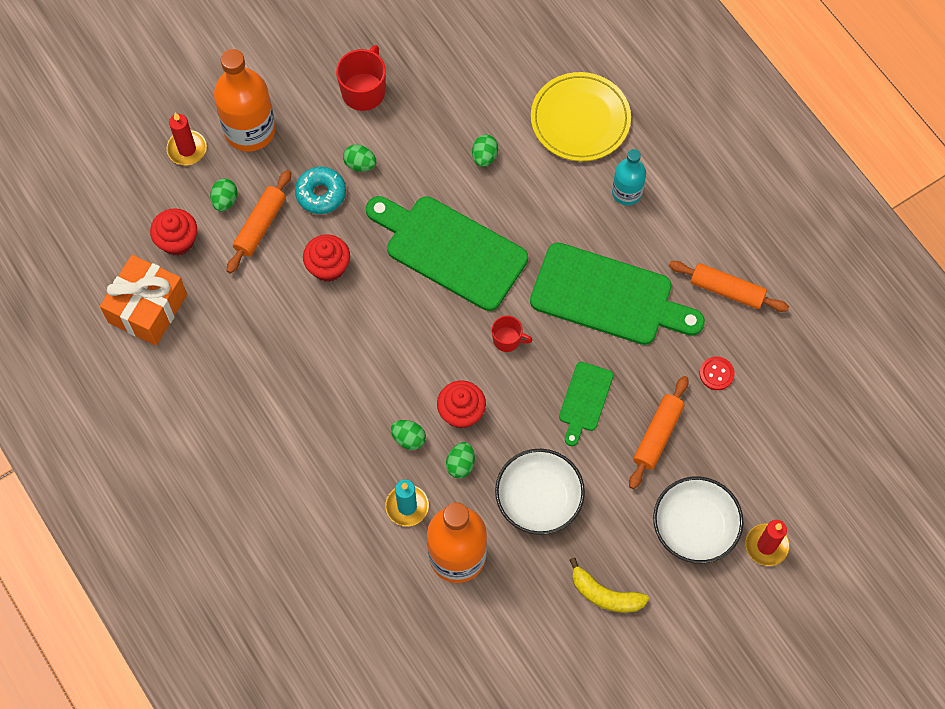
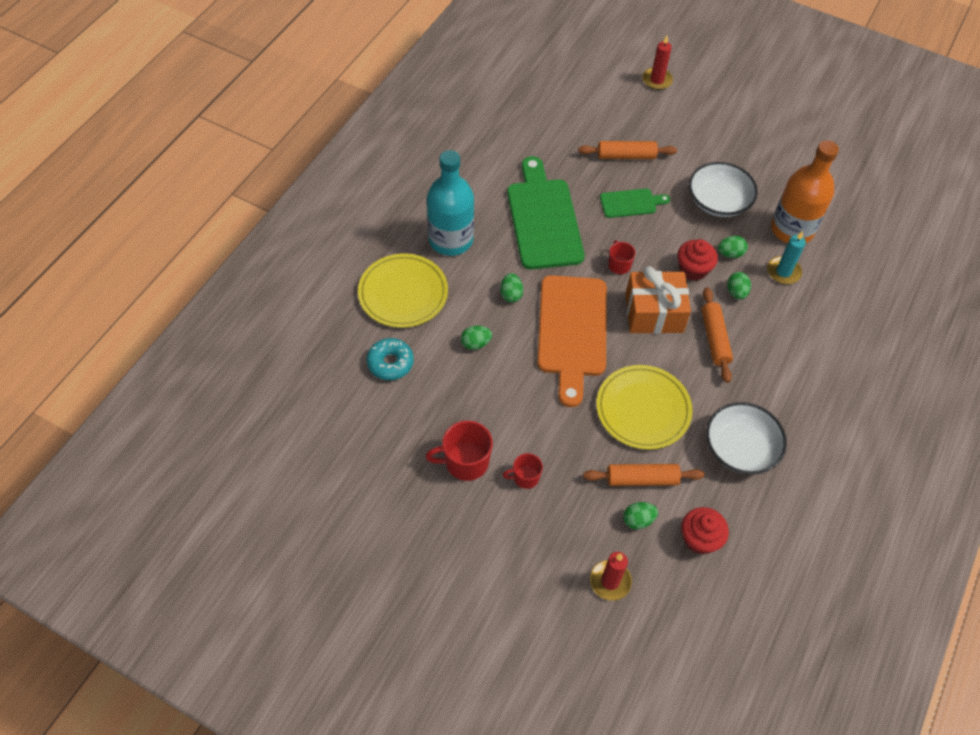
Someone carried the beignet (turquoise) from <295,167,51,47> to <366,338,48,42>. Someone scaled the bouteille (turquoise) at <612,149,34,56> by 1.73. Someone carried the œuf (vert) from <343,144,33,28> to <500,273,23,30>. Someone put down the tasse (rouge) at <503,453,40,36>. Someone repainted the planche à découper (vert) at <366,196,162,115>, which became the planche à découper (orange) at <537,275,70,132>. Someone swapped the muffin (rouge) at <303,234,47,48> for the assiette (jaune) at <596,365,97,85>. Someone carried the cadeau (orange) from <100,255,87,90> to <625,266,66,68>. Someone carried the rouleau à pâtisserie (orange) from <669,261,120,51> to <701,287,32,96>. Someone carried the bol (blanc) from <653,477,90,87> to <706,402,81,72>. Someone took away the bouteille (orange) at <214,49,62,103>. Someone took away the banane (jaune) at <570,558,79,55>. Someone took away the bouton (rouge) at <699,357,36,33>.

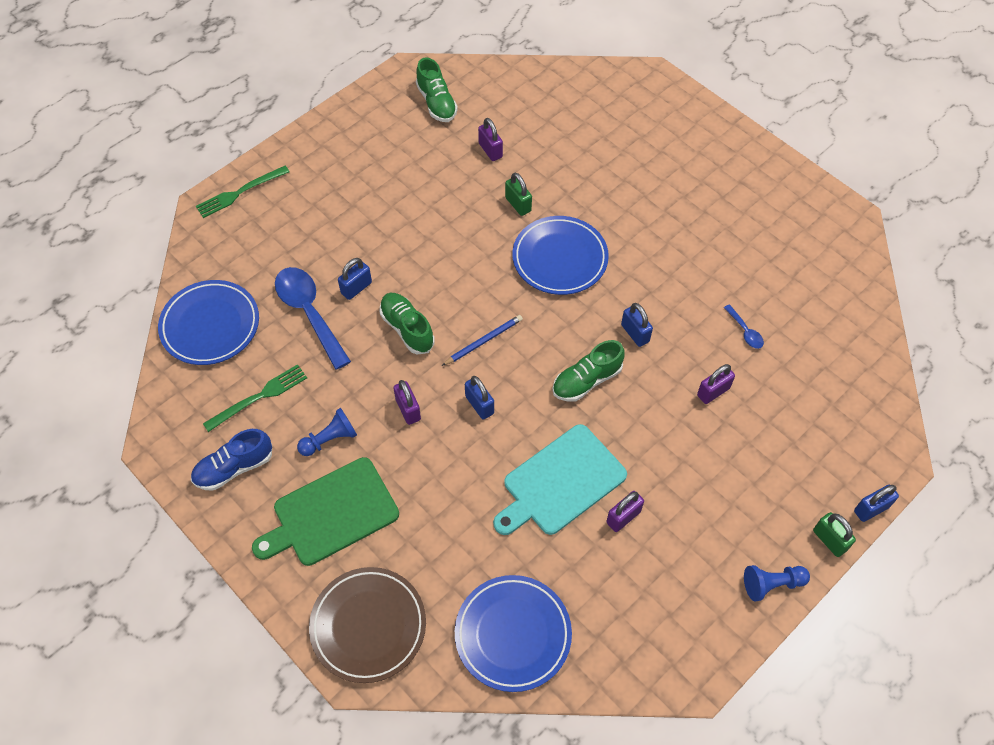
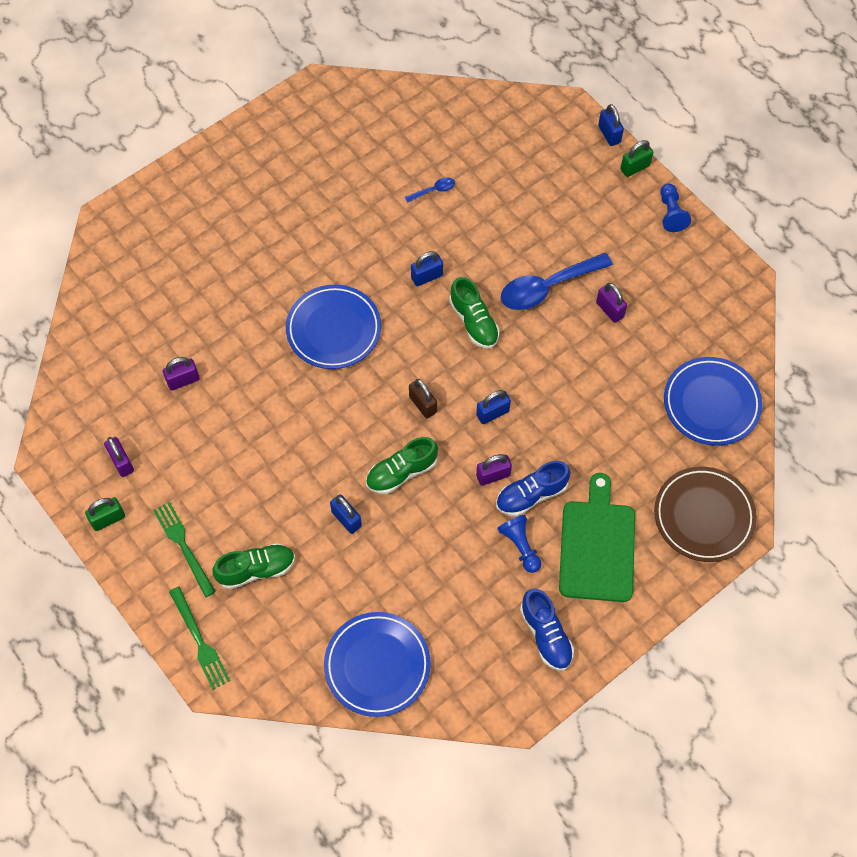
Someone carried the cadenas (vert) from <505,173,27,43> to <85,497,40,34>. Someone carried the cadenas (violet) from <697,364,38,40> to <104,437,30,40>. Someone carried the fourchette (vert) from <203,364,104,68> to <153,502,63,95>. Someone carried the chaussure (vert) from <416,57,42,65> to <213,543,82,46>. Someone swapped the crayon (bleu) at <442,315,81,51> for the cadenas (marron) at <409,379,28,39>. Someone put down the chaussure (bleu) at <496,461,74,55>. Someone carried the cuillère (bleu) from <275,267,76,103> to <501,253,112,57>. Someone rotated the planche à découper (vert) at <252,457,147,109> by 150 degrees counterclockwise. Someone took away the planche à découper (turquoise) at <493,424,134,111>.

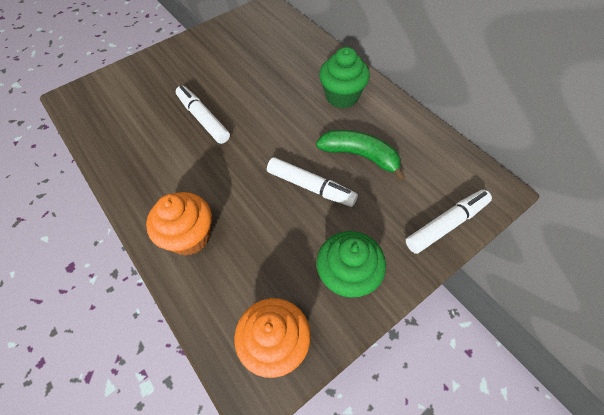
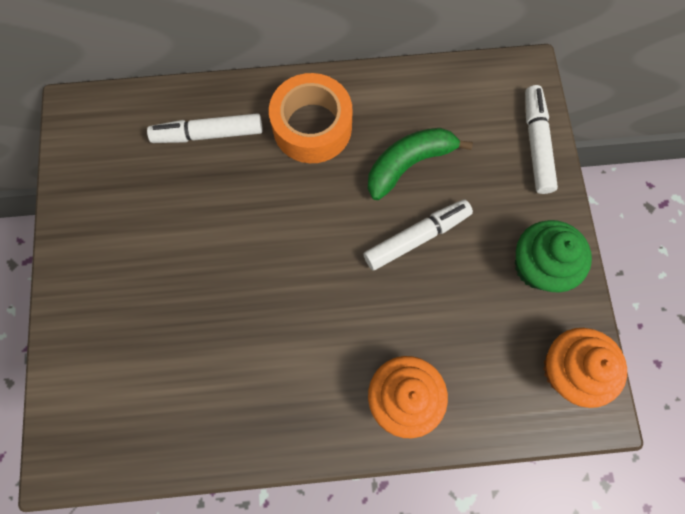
Someone carried the feutre (blanc) from <176,86,54,58> to <147,113,116,30>. Someone swapped the muffin (vert) at <319,47,51,62> for the ruban adhésif (orange) at <269,73,84,90>.

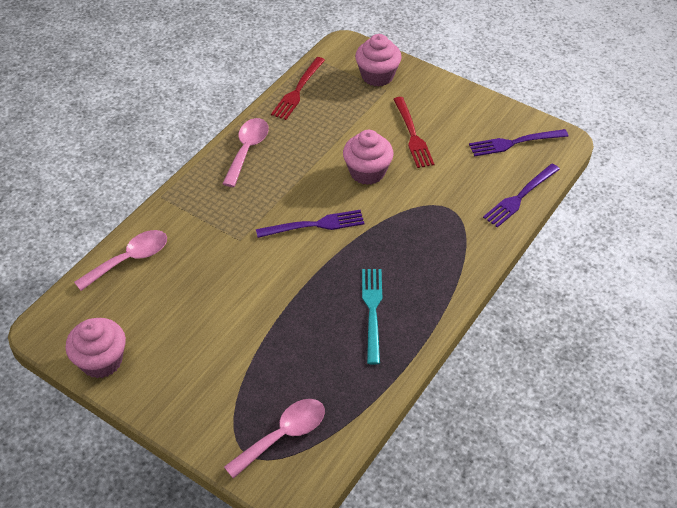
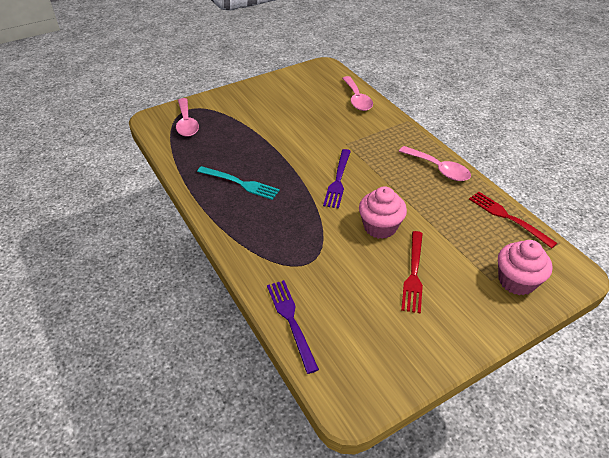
Someone rotated the fourchette (rouge) at <393,97,41,71> by 90 degrees counterclockwise. Someone took away the muffin (rose) at <65,318,61,60>. Someone took away the fourchette (violet) at <469,129,100,28>.

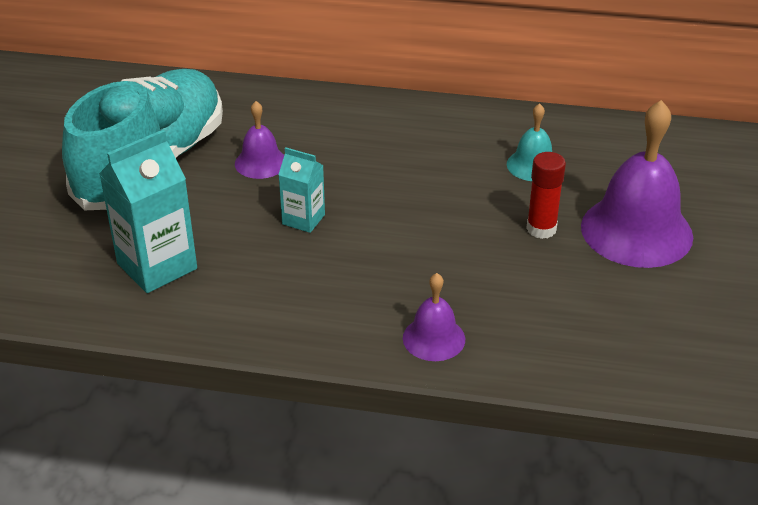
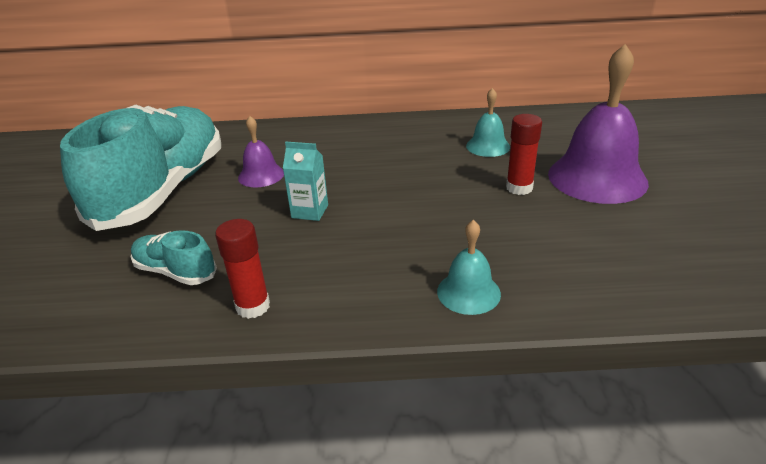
Someone swapped the brique de lait (turquoise) at <99,130,98,163> for the chaussure (turquoise) at <131,230,86,55>. Someone put down the bâton de colle (rouge) at <215,219,55,100>. Someone repainted the cloche (violet) at <403,273,62,88>, which became the cloche (turquoise) at <437,220,64,95>.

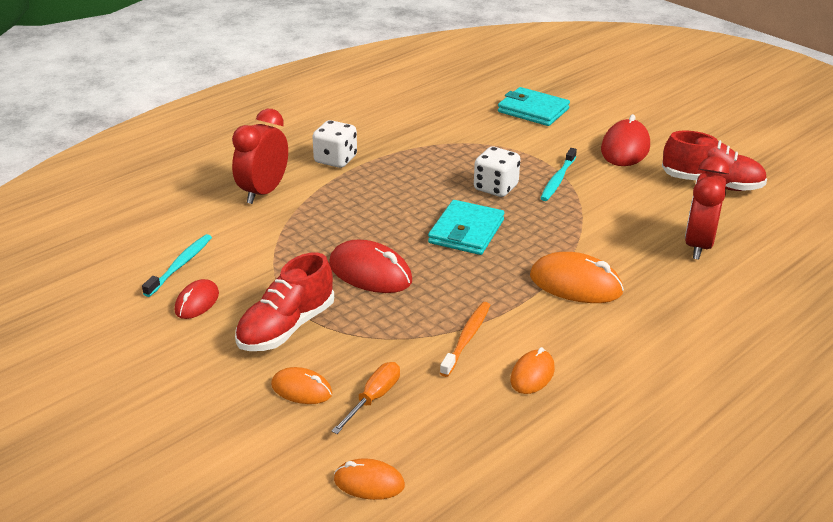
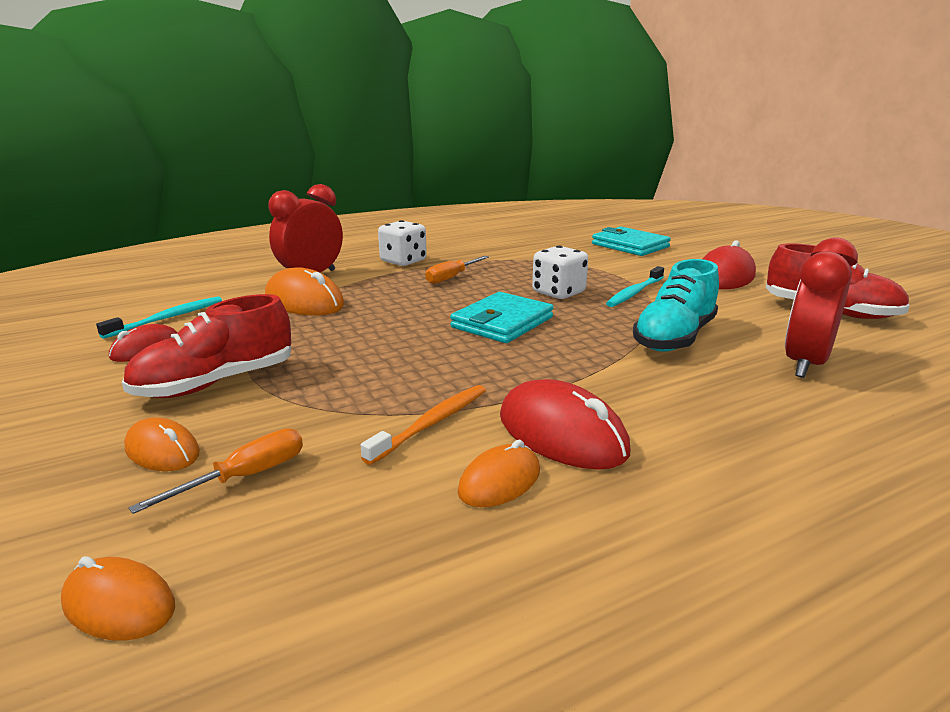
Someone carried the souris (orange) from <530,252,94,51> to <265,267,79,48>. Someone put down the tournevis (orange) at <425,256,64,28>. Someone carried the souris (rouge) from <329,240,83,53> to <500,379,130,91>. Someone put down the chaussure (turquoise) at <633,259,86,93>.

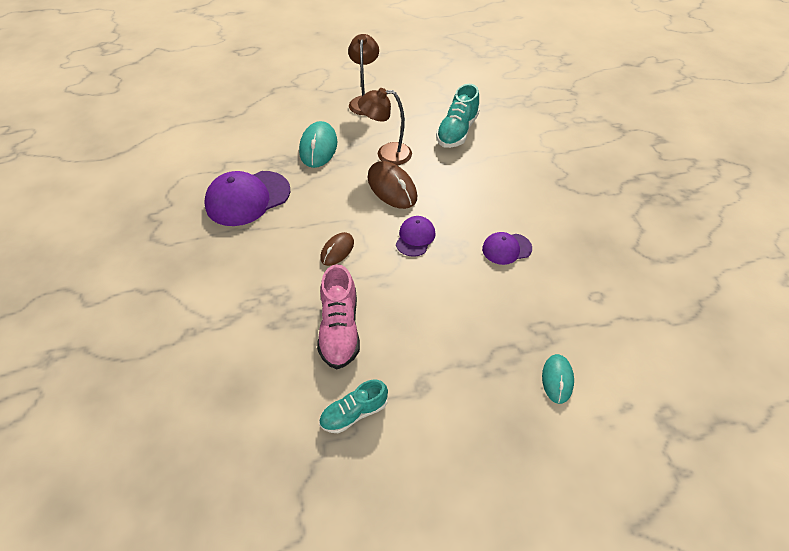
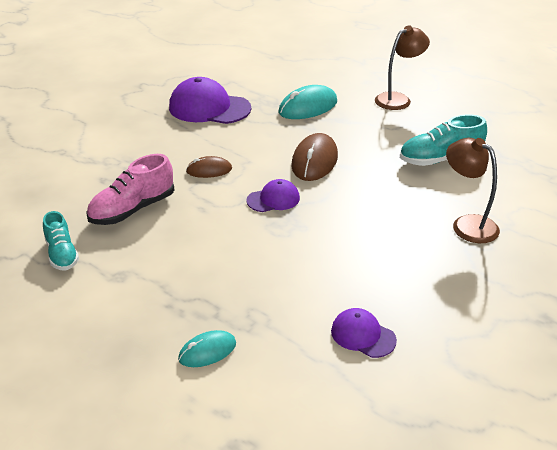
Someone rotated the chaussure (turquoise) at <319,379,69,54> by 135 degrees counterclockwise. Someone carried the casquette (violet) from <482,232,50,33> to <331,308,66,50>. Someone carried the lampe (marron) from <358,88,54,77> to <446,138,54,105>.

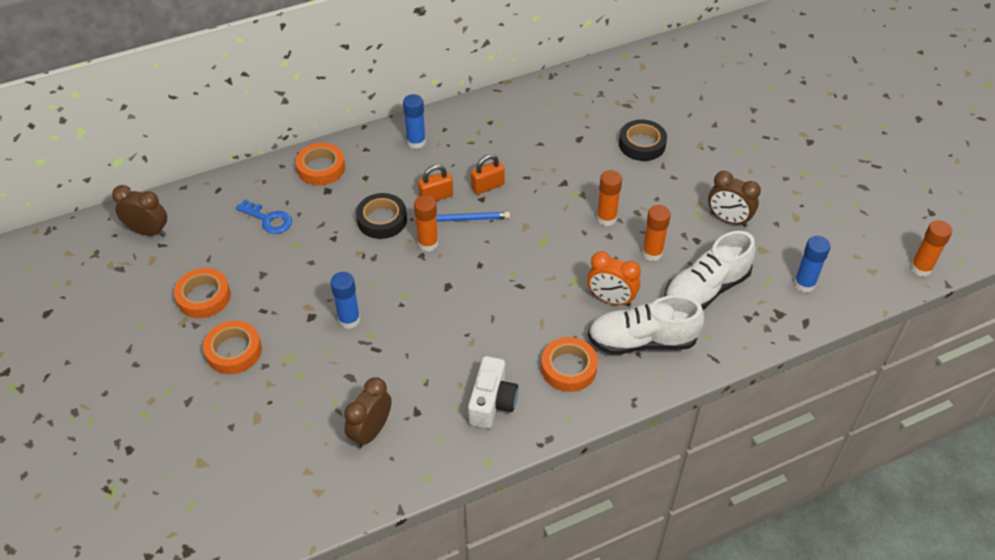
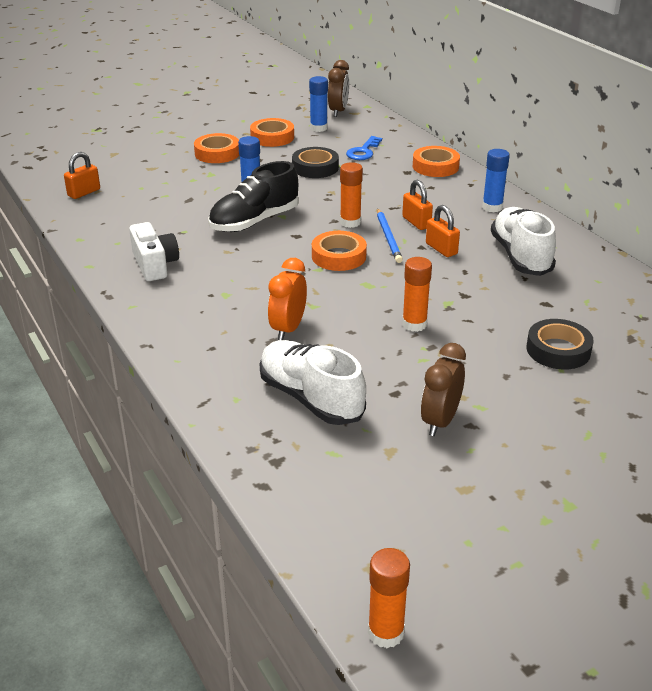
Someone put down the cadenas (orange) at <64,152,36,47>. Someone rotated the appareil photo (blanc) at <468,356,50,73> by 120 degrees counterclockwise. Someone put down the chaussure (noir) at <208,161,91,71>. Someone carried the ruban adhésif (noir) from <356,193,51,46> to <292,147,47,31>. Someone carried the bâton de colle (bleu) from <794,236,37,57> to <309,76,19,56>. Someone carried the ruban adhésif (orange) from <541,337,57,55> to <312,231,55,40>. Someone carried the chaussure (blanc) from <588,295,116,59> to <491,207,65,69>. Someone took away the réveil (marron) at <344,377,48,71>. Someone took away the bâton de colle (orange) at <642,205,29,56>.

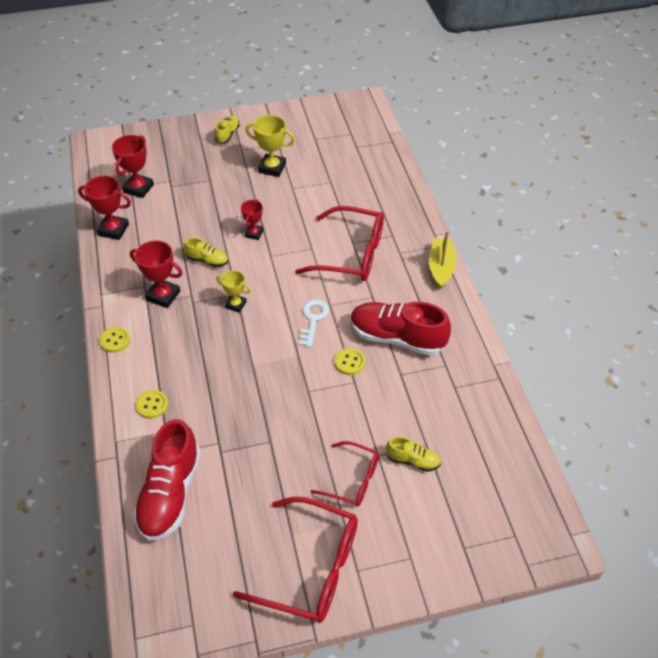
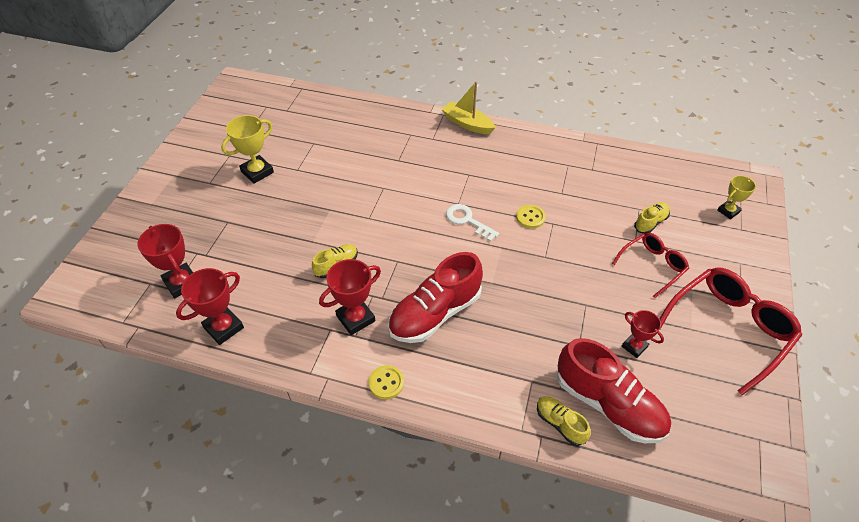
Someone carried the chaussure (rouge) from <351,302,100,53> to <388,252,95,91>. Someone carried the chaussure (jaune) from <215,116,25,28> to <537,396,54,50>. Someone carried the trophée (rouge) from <241,199,23,41> to <622,310,42,48>. Someone carried the trophée (jaune) from <216,270,35,43> to <717,176,39,43>. Someone took away the bouton (jaune) at <136,390,32,29>. Someone took away the lunettes (rouge) at <295,206,89,75>.

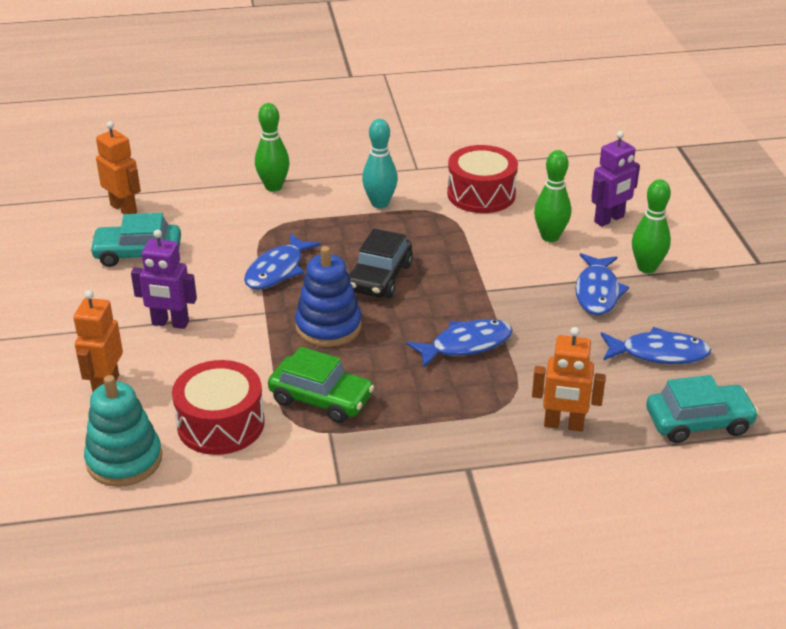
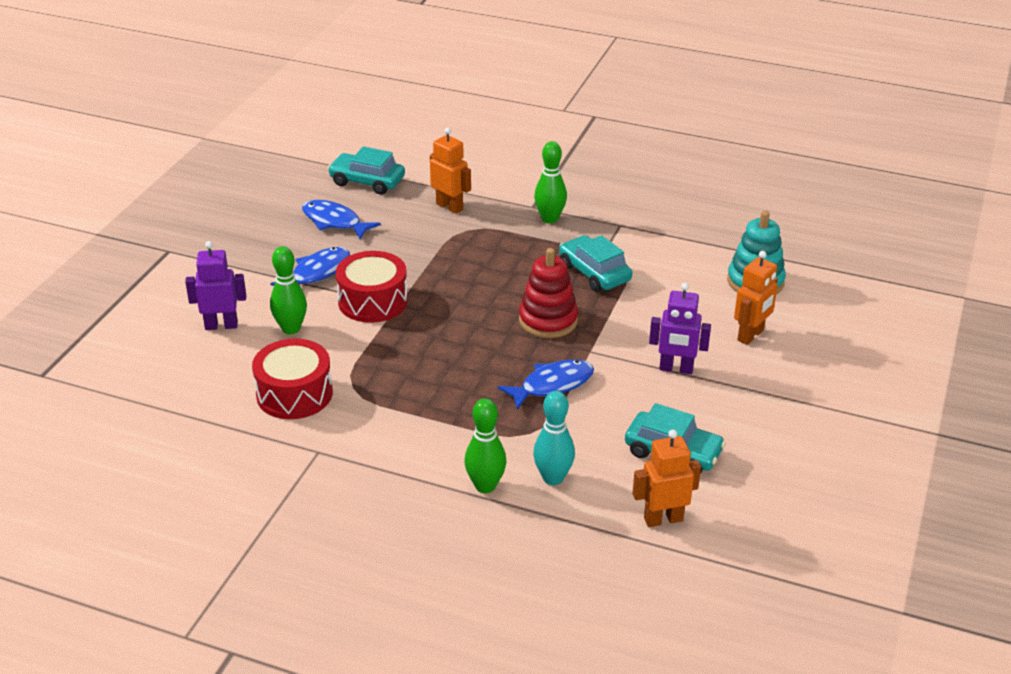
Someone carried the tambour (rouge) from <172,360,93,95> to <336,251,72,72>. Someone repainted the jouet à empiler (bleu) at <295,246,67,101>, which became the jouet à empiler (rouge) at <519,248,59,90>. Someone carried the quille (turquoise) from <362,119,36,89> to <533,391,42,94>. Someone carried the quille (vert) from <632,179,39,94> to <534,141,33,83>. Someone repainted the voiture (vert) at <268,347,106,76>, which became the voiture (turquoise) at <559,235,73,57>. Someone rotated the robot (orange) at <96,121,45,93> by 90 degrees clockwise. Someone rotated the robot (violet) at <131,229,66,100> by 150 degrees clockwise. Someone took away the voiture (noir) at <349,229,64,69>. Someone took away the poisson (bleu) at <406,319,107,49>.

